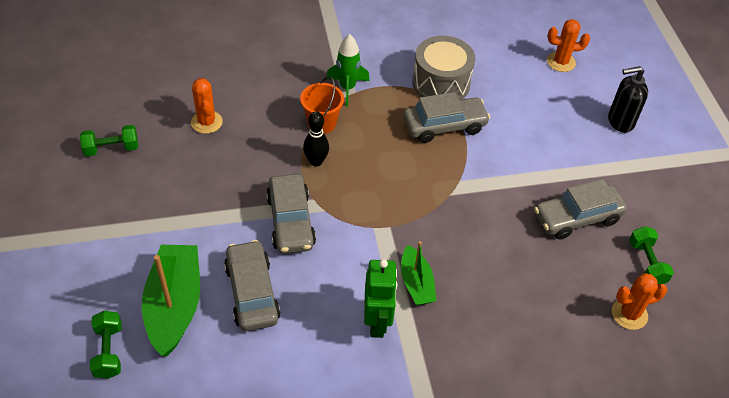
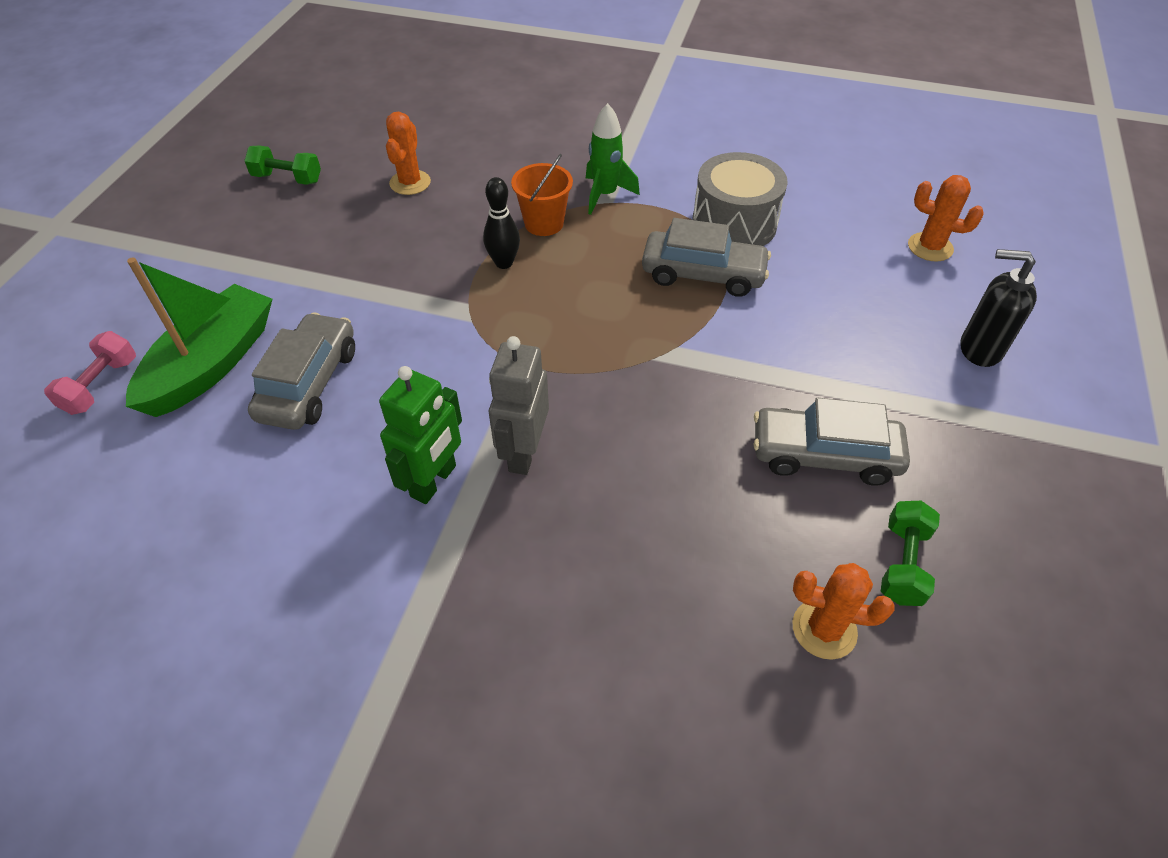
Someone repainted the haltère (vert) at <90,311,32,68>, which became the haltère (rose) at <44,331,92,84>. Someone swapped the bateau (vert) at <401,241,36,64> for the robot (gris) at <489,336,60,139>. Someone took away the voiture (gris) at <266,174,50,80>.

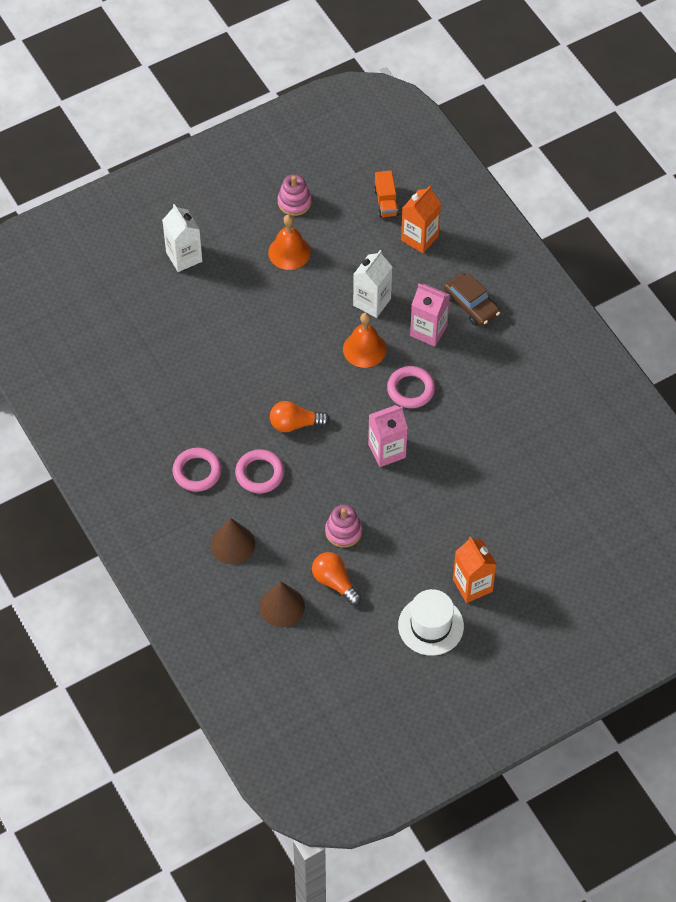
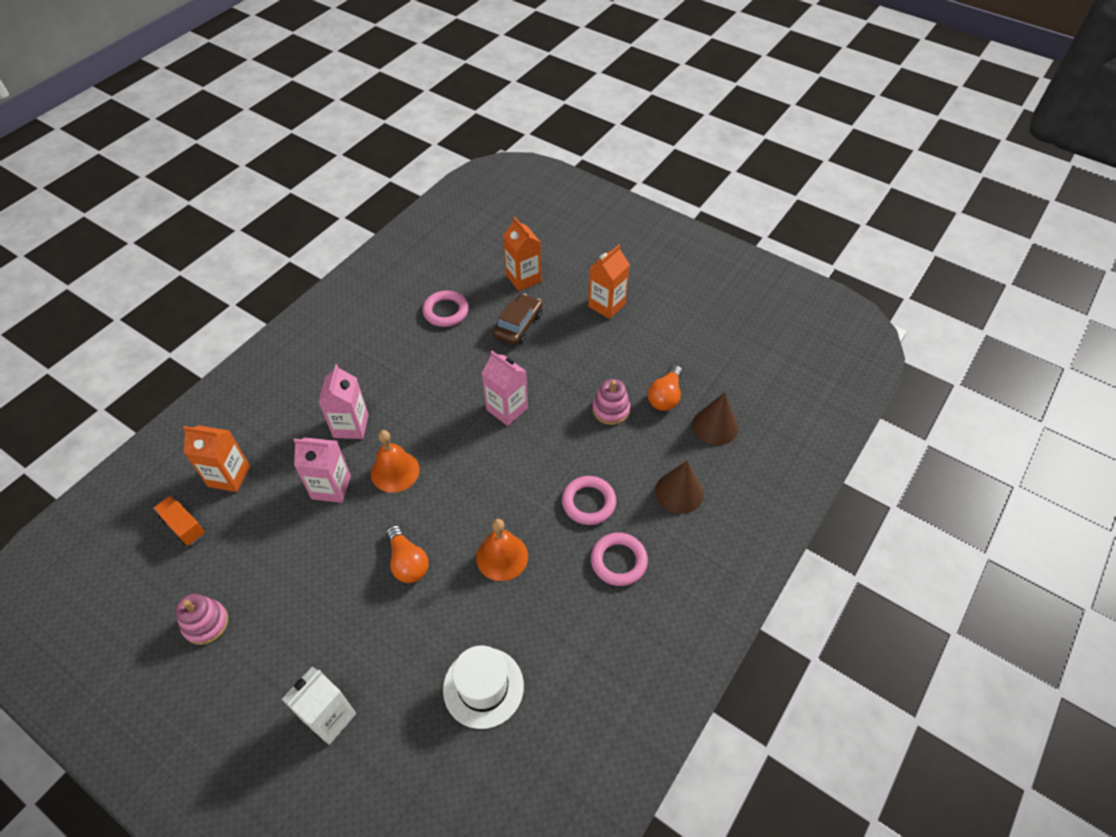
Someone rotated the camion (orange) at <374,170,25,48> by 105 degrees counterclockwise. Someone repainted the brique de lait (blanc) at <353,250,39,68>, which became the brique de lait (rose) at <294,437,57,66>. Someone carried the ampoule (orange) from <270,401,60,31> to <386,525,43,58>. Someone carried the anneau (rose) from <387,366,48,42> to <422,290,47,37>. Someone carried the chapeau (blanc) from <398,589,66,67> to <443,646,81,83>. Someone carried the cloche (orange) from <268,215,43,55> to <476,519,52,62>. Someone carried the voiture (marron) from <444,273,56,53> to <493,294,49,51>. Someone put down the brique de lait (orange) at <503,217,38,74>.

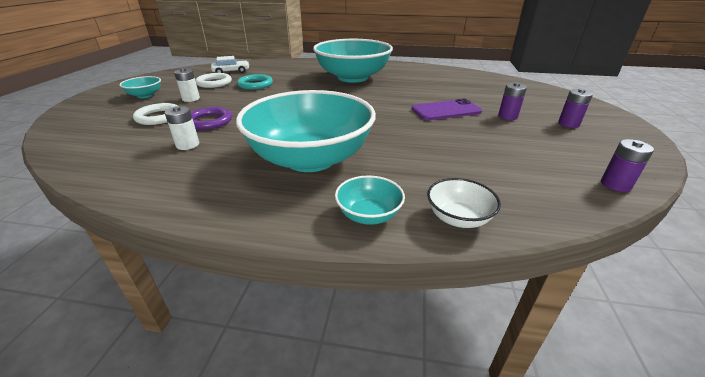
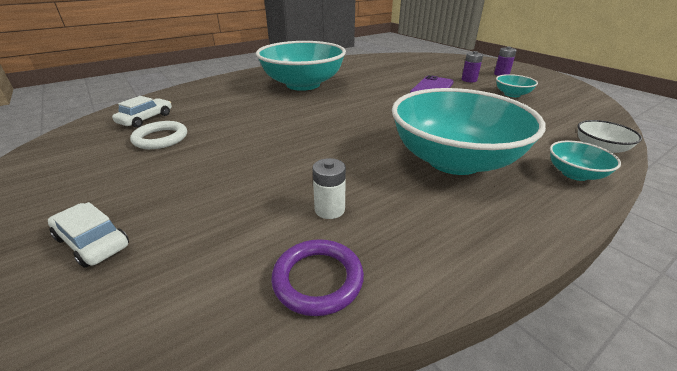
Someone put down the voiture (blanc) at <48,202,81,66>. Someone carried the anneau (violet) from <191,107,41,23> to <271,239,93,77>. Someone carried the bol (turquoise) from <119,76,42,22> to <496,74,42,23>. Someone took away the anneau (blanc) at <133,103,45,22>. Someone took away the pile (blanc) at <174,68,26,34>. Someone took away the anneau (turquoise) at <237,74,36,16>. Someone took away the pile (violet) at <601,139,53,53>.

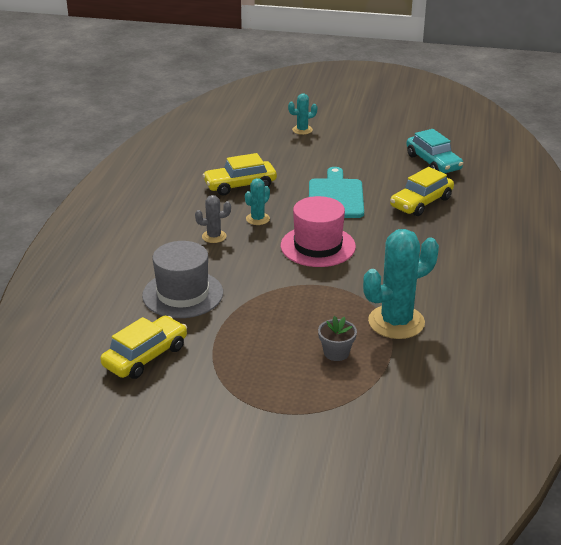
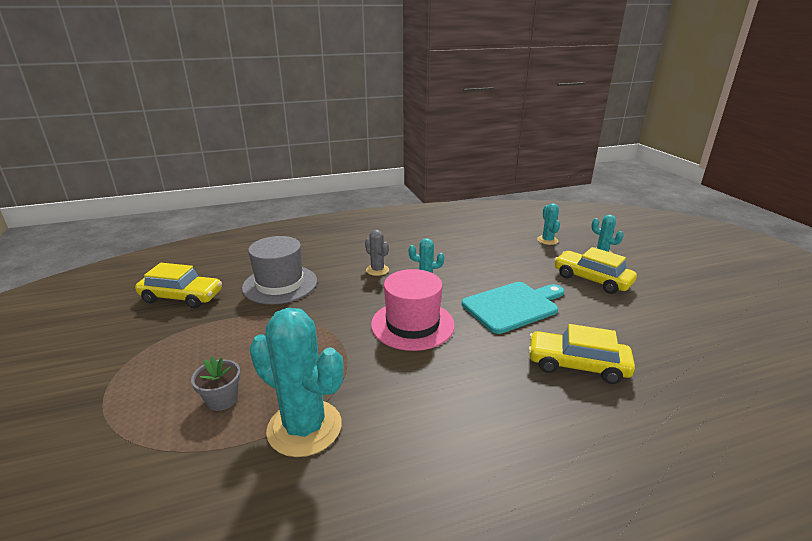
Someone put down the cactus (turquoise) at <537,203,23,42>. Someone carried the voiture (jaune) from <203,153,74,42> to <554,247,83,47>. Someone took away the voiture (turquoise) at <406,129,57,44>.

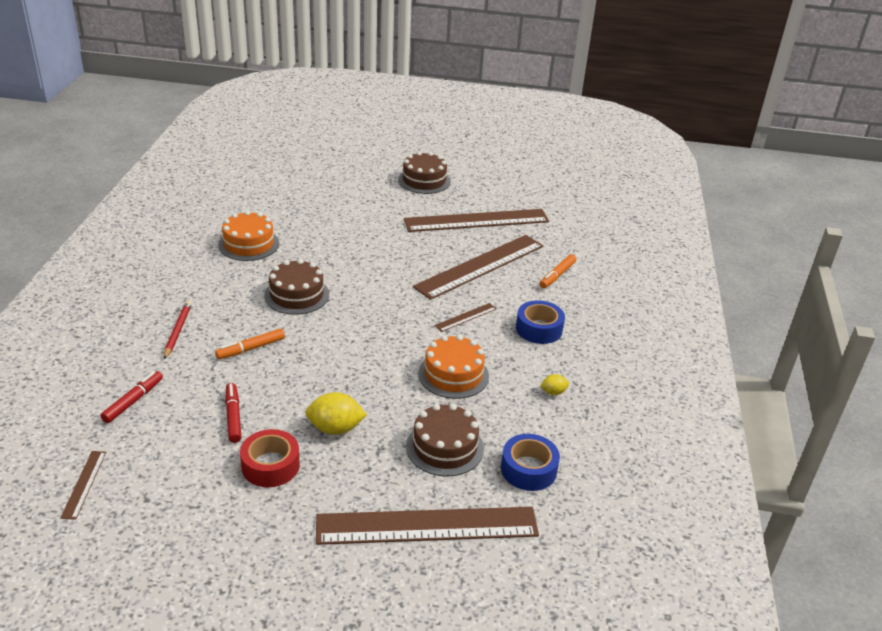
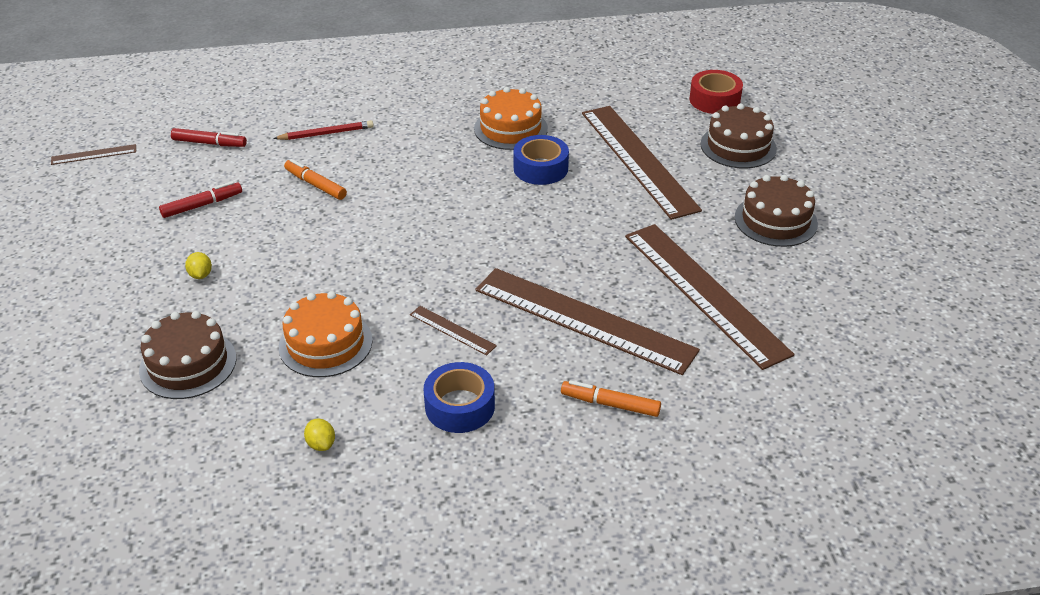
Someone scaled the citron (jaune) at <305,392,62,43> by 0.53. Someone carried the ruban adhésif (bleu) from <501,434,59,57> to <513,135,56,50>. Someone carried the règle (marron) from <316,507,223,38> to <582,106,120,114>. Someone carried the ruban adhésif (rouge) from <240,429,60,58> to <690,70,53,44>. Someone carried the gâteau (marron) from <264,259,65,56> to <701,104,76,64>.

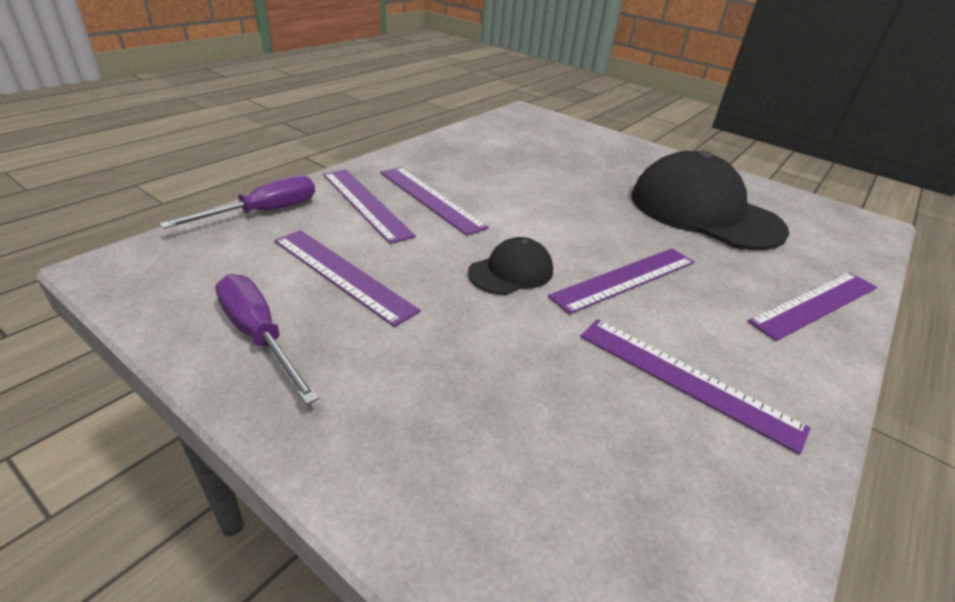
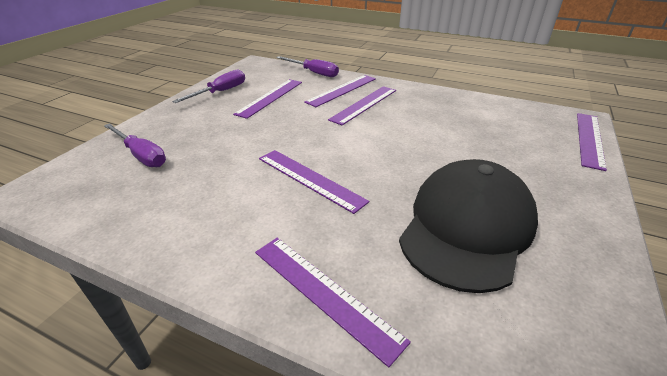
Someone put down the tournevis (violet) at <104,123,62,44>. Someone carried the règle (violet) from <580,319,231,136> to <577,113,30,58>. Someone took away the casquette (noir) at <468,237,85,58>.

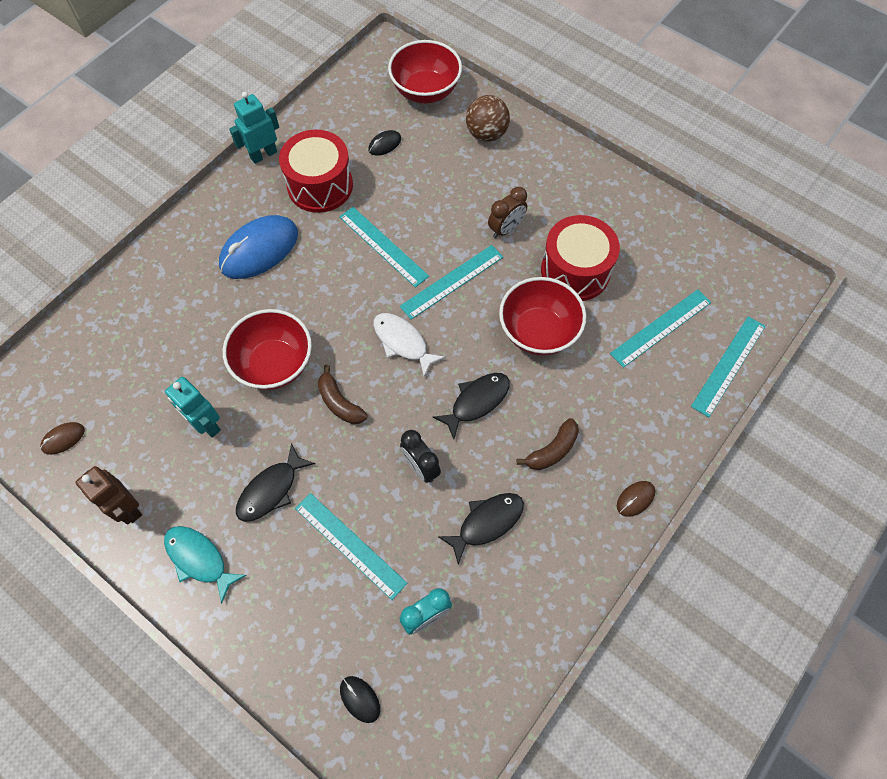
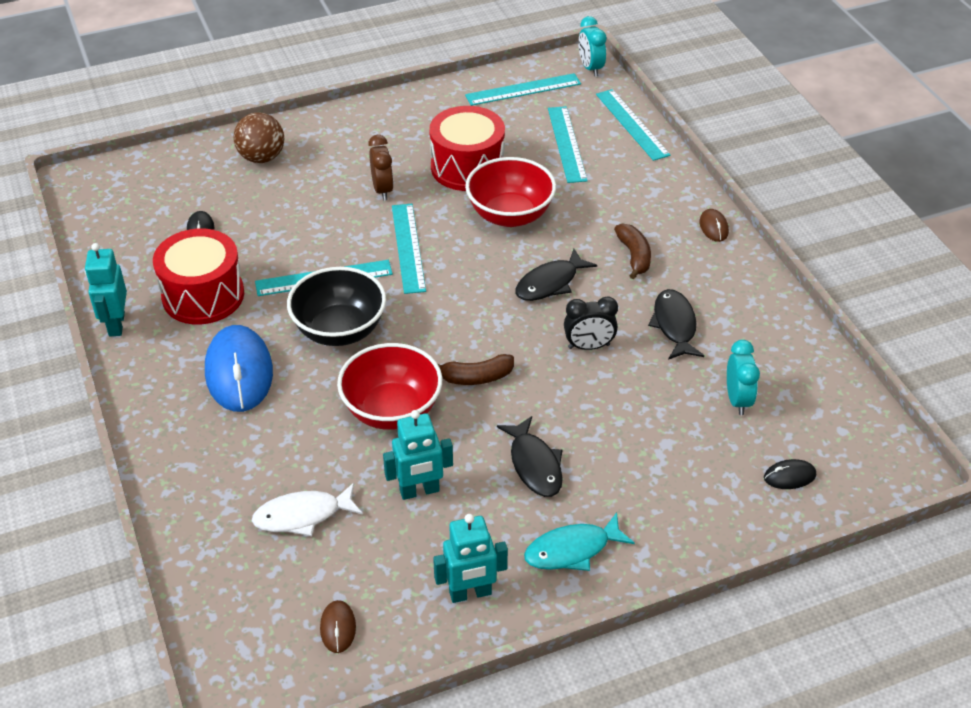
Someone carried the poisson (blanc) from <373,313,73,64> to <252,483,111,53>. Someone put down the bol (noir) at <287,267,99,79>. Someone repainted the robot (marron) at <75,466,67,59>, which became the robot (turquoise) at <433,514,75,89>. Someone carried the règle (turquoise) from <295,493,112,107> to <465,73,116,33>. Someone rotated the poisson (noir) at <433,373,77,66> by 120 degrees counterclockwise. Someone put down the réveil (turquoise) at <578,16,29,61>. Someone took away the bol (rouge) at <388,40,74,63>.

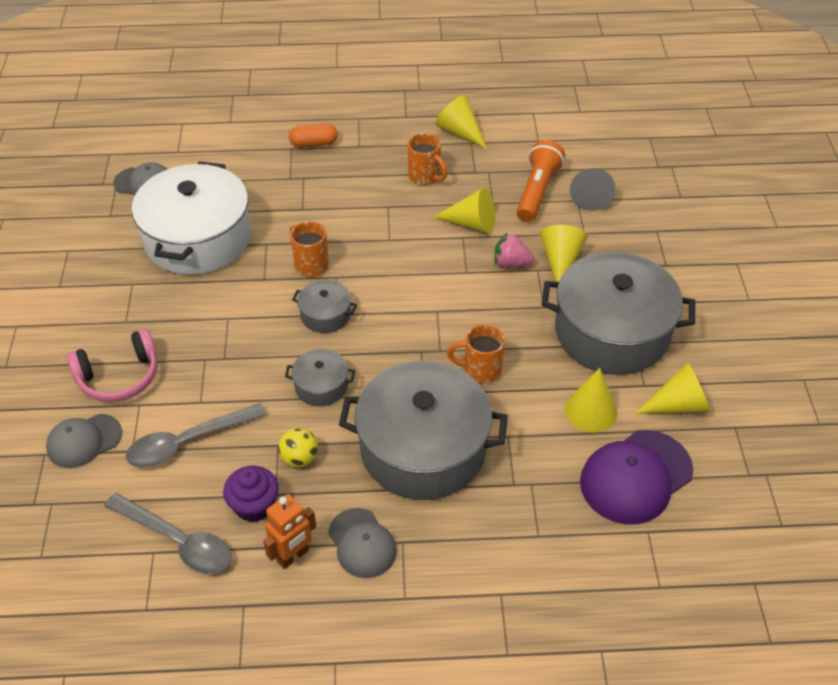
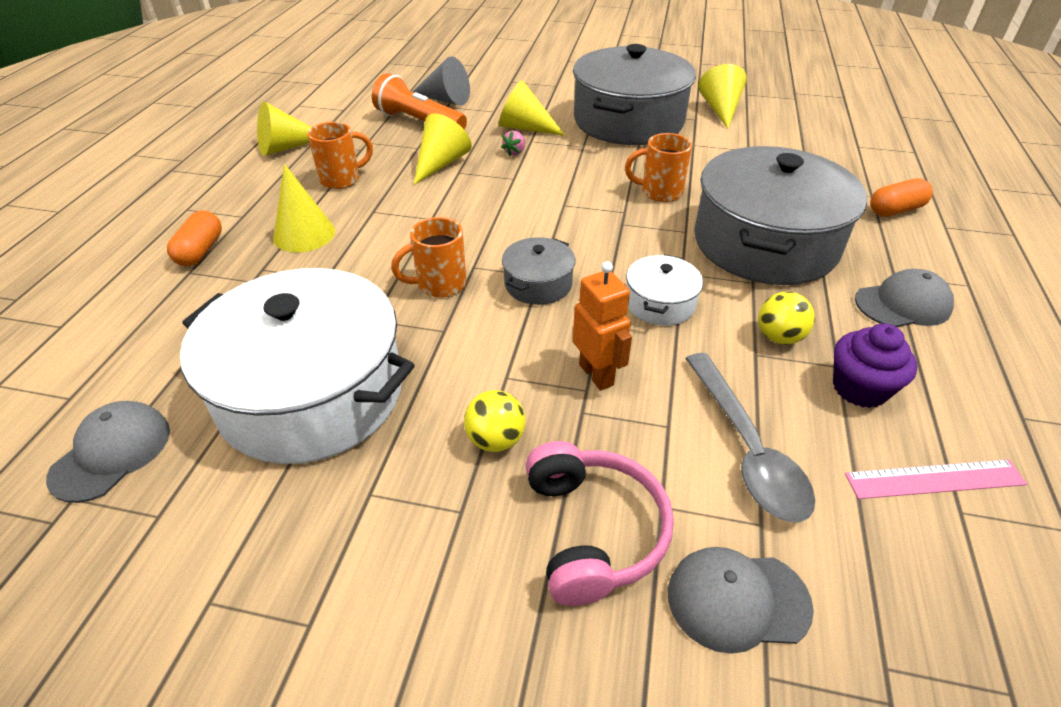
Someone carried the cône (jaune) from <565,368,52,64> to <273,164,62,88>. Someone put down the balle (jaune) at <464,390,62,62>. Someone scaled the fraise (rose) at <495,233,39,35> by 0.64. Someone carried the robot (orange) from <263,494,53,75> to <573,261,59,129>. Someone rotated the tasse (orange) at <447,324,58,60> by 75 degrees clockwise. Someone repainted the marmite (gris) at <285,349,70,57>, which became the marmite (blanc) at <626,254,77,72>. Someone rotated the casquette (gris) at <46,414,76,54> by 105 degrees clockwise. Someone swapped the cuillère (gris) at <104,493,127,81> for the règle (rose) at <845,459,182,40>. Someone put down the gélule (orange) at <870,178,63,39>. Someone took away the casquette (violet) at <580,430,113,95>.

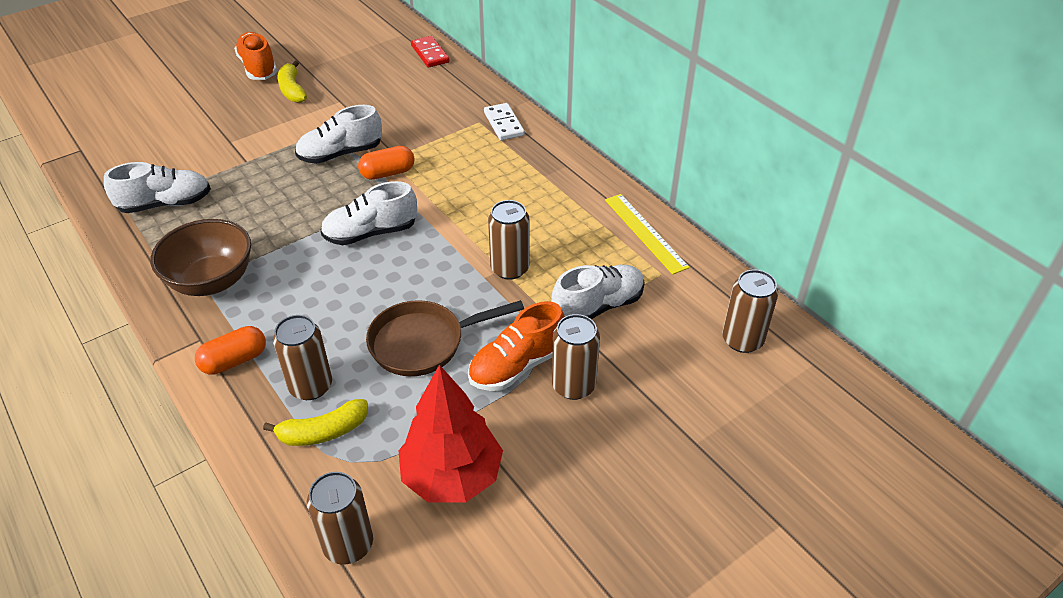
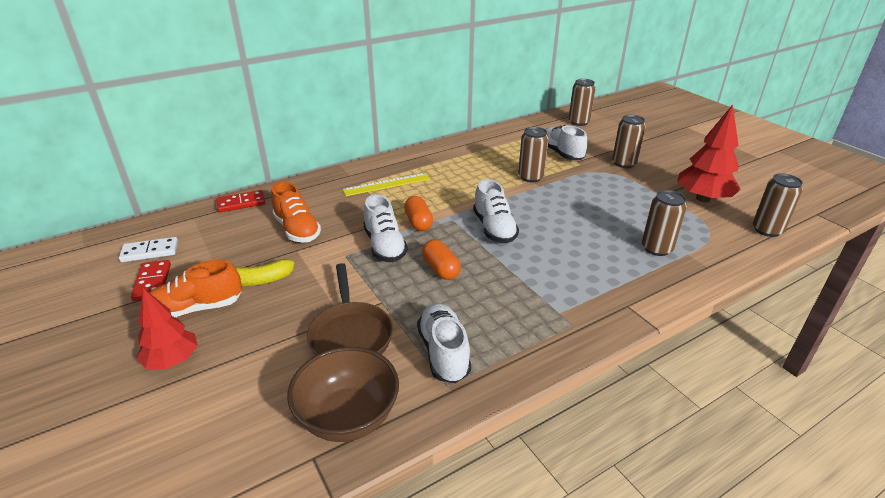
Someone carried the domino (blanc) from <484,103,41,37> to <119,237,59,25>. Someone put down the domino (rouge) at <131,260,40,41>. Someone put down the arbre (rouge) at <136,288,62,81>. Someone carried the chaussure (orange) from <468,301,97,90> to <271,182,50,61>. Someone carried the bol (marron) from <150,219,101,77> to <287,347,112,95>. Someone carried the poêle (marron) from <366,300,158,76> to <307,263,86,92>. Someone carried the règle (jaune) from <605,194,85,81> to <342,173,88,23>. Someone carried the gélule (orange) from <195,326,71,49> to <422,240,39,40>. Someone took away the banane (jaune) at <263,399,105,47>.

